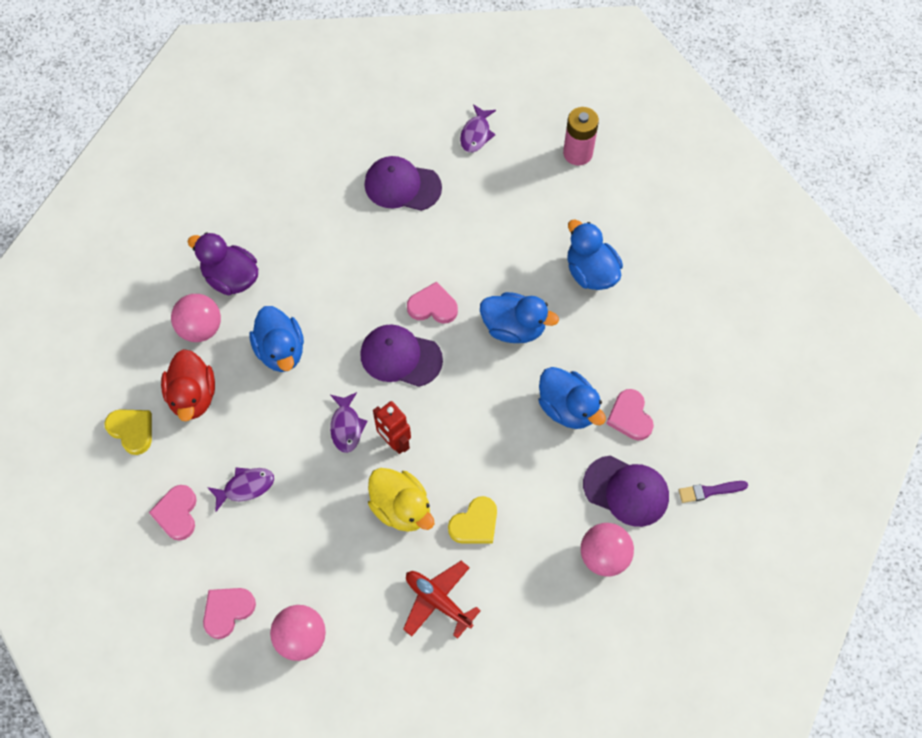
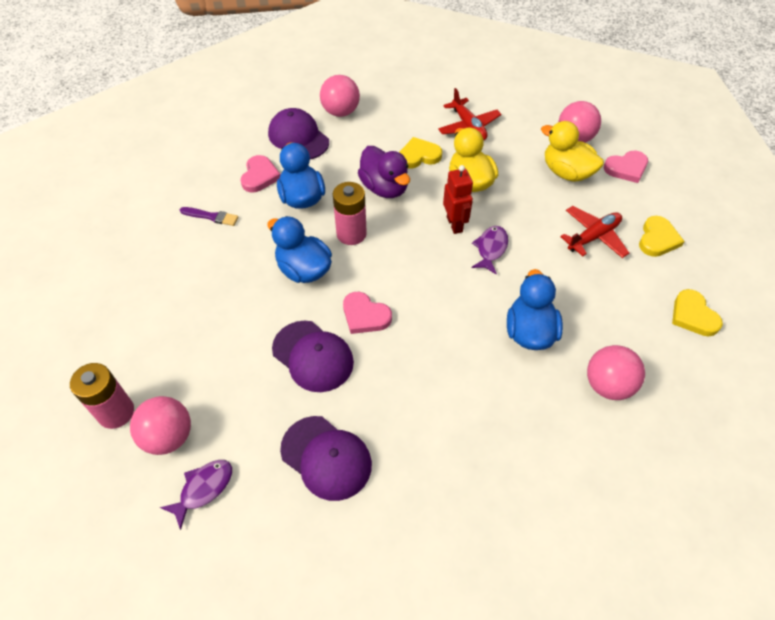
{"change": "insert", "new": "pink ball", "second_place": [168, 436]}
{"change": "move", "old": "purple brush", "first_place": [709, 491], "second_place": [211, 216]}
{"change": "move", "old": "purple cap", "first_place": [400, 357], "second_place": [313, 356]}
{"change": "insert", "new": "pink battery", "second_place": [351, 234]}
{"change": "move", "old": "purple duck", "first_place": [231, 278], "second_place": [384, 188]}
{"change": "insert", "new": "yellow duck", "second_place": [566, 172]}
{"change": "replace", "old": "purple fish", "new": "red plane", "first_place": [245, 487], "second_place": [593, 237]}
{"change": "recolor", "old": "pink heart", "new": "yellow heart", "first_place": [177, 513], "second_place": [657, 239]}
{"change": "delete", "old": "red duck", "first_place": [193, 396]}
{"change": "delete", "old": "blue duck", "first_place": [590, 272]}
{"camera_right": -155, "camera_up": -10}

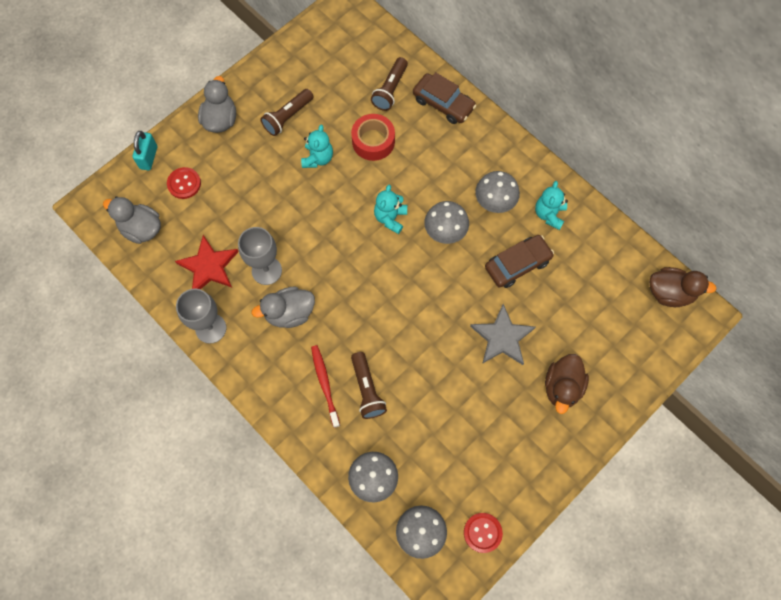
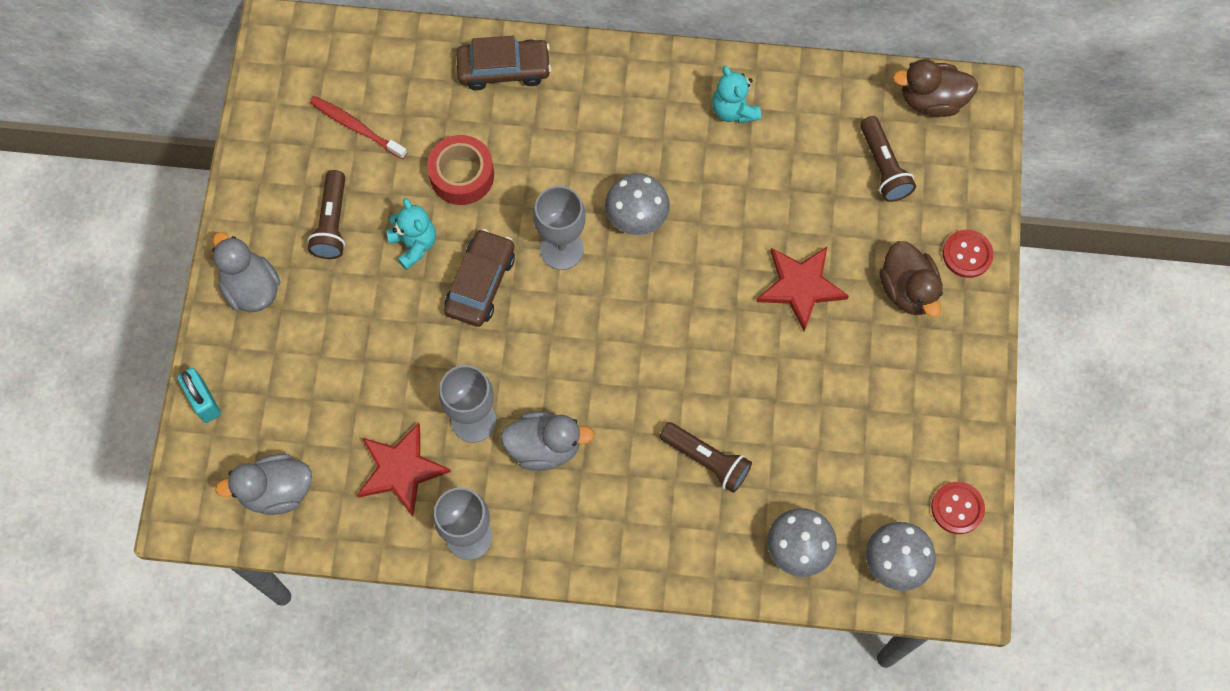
{"change": "move", "old": "red toothbrush", "first_place": [325, 384], "second_place": [356, 127]}
{"change": "move", "old": "brown car", "first_place": [517, 264], "second_place": [480, 283]}
{"change": "rotate", "old": "grey duck", "first_place": [289, 313], "second_place": [544, 447], "degrees": -120}
{"change": "replace", "old": "turquoise teddy bear", "new": "grey goblet", "first_place": [390, 218], "second_place": [562, 249]}
{"change": "recolor", "old": "grey star", "new": "red star", "first_place": [502, 337], "second_place": [800, 287]}
{"change": "move", "old": "brown flashlight", "first_place": [390, 90], "second_place": [883, 167]}
{"change": "rotate", "old": "brown duck", "first_place": [669, 293], "second_place": [931, 100], "degrees": -150}
{"change": "move", "old": "red button", "first_place": [184, 184], "second_place": [967, 254]}
{"change": "delete", "old": "grey mushroom", "first_place": [495, 201]}
{"camera_right": -40, "camera_up": 0}

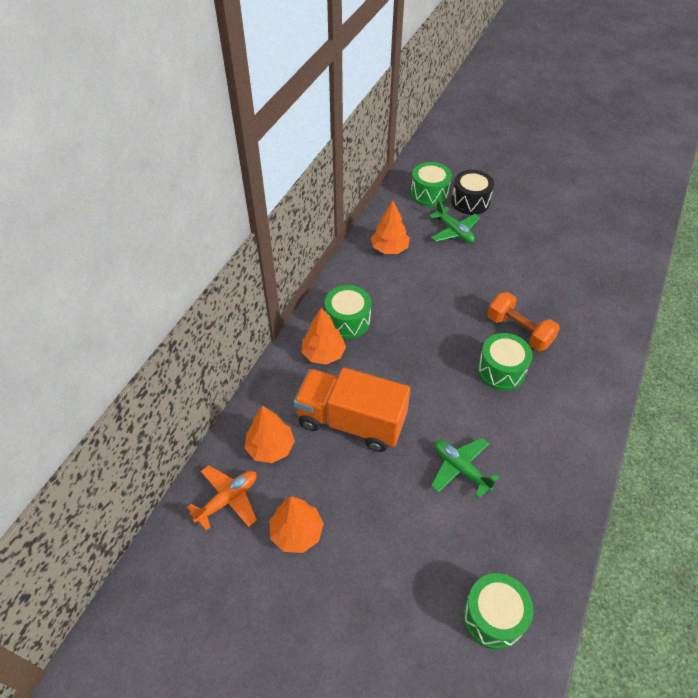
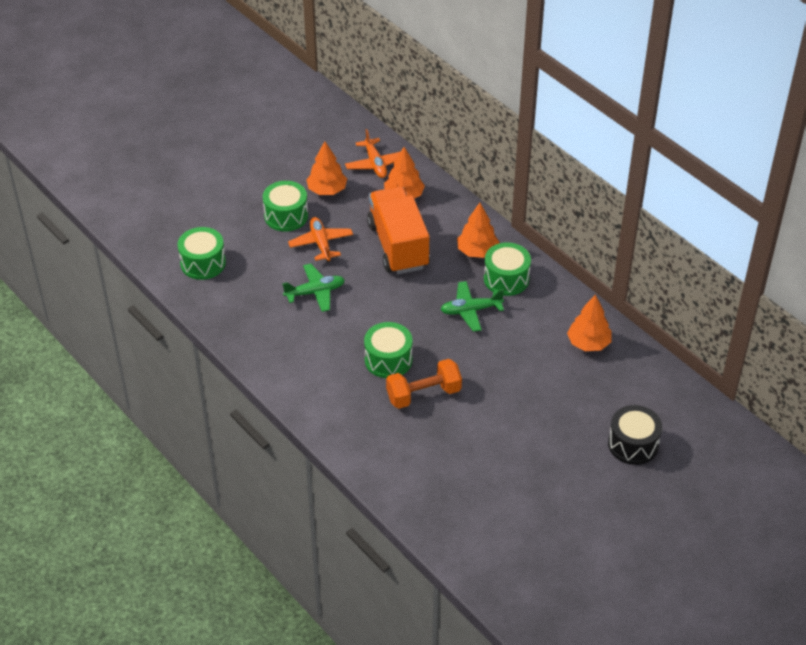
{"change": "move", "old": "green drum", "first_place": [429, 194], "second_place": [286, 216]}
{"change": "insert", "new": "orange plane", "second_place": [321, 244]}
{"change": "rotate", "old": "orange truck", "first_place": [351, 421], "second_place": [398, 246], "degrees": -60}
{"change": "move", "old": "green plane", "first_place": [454, 231], "second_place": [470, 310]}
{"camera_right": 115, "camera_up": -5}

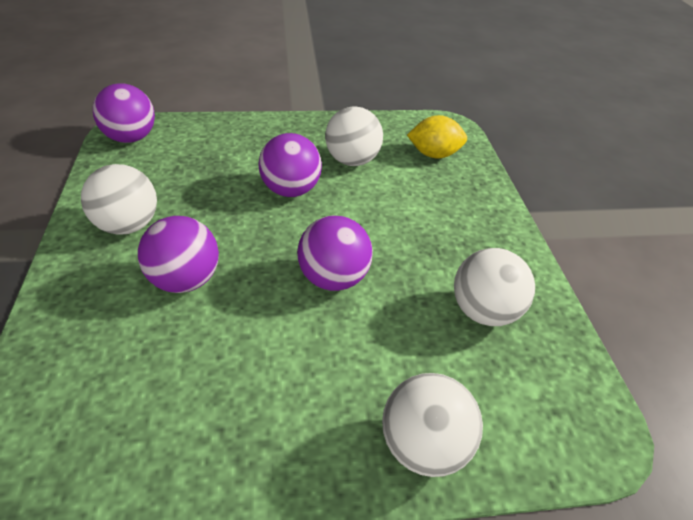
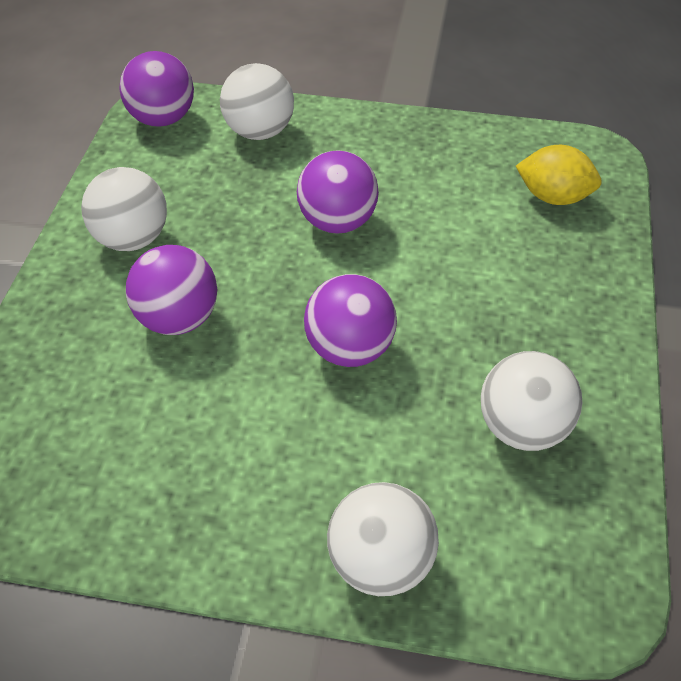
{"change": "move", "old": "white ball", "first_place": [352, 161], "second_place": [259, 132]}
{"camera_right": 20, "camera_up": 5}

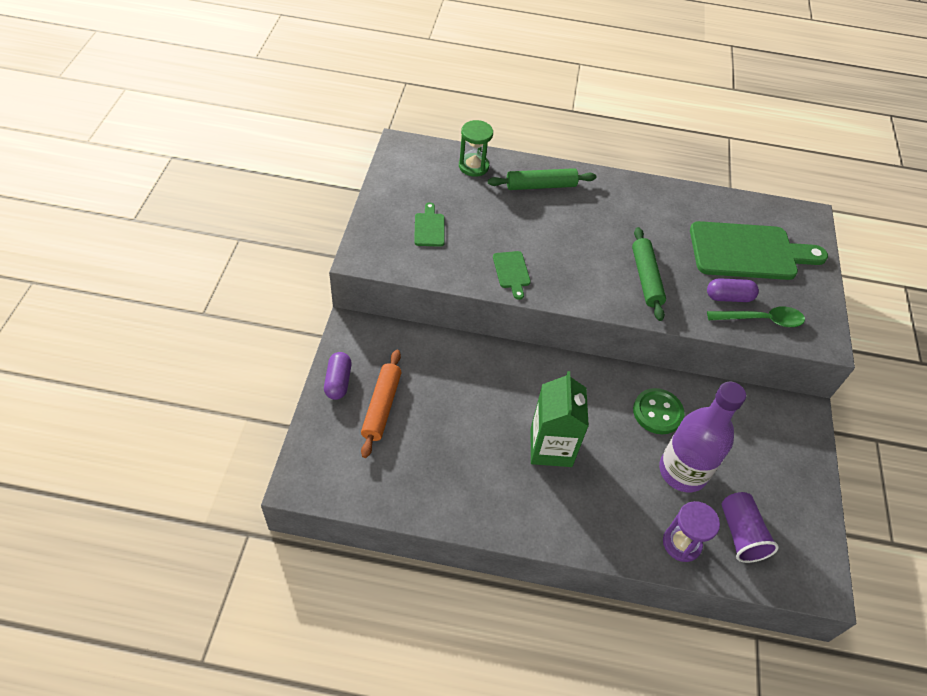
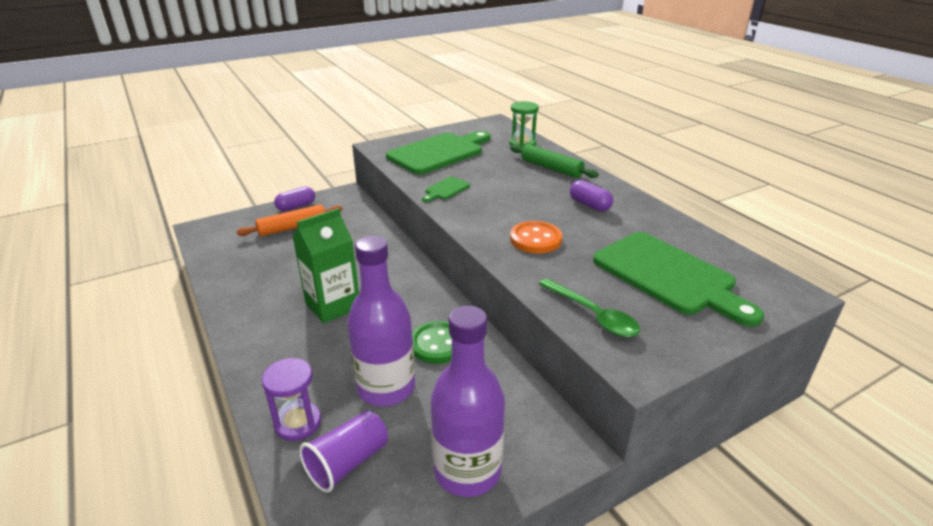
{"change": "resize", "old": "green cutting board", "first_place": [429, 228], "second_place": [439, 153], "factor": 2.31}
{"change": "insert", "new": "purple bottle", "second_place": [467, 470]}
{"change": "replace", "old": "green rolling pin", "new": "orange button", "first_place": [646, 278], "second_place": [535, 239]}
{"change": "move", "old": "purple capsule", "first_place": [728, 297], "second_place": [589, 205]}
{"camera_right": 55, "camera_up": -20}

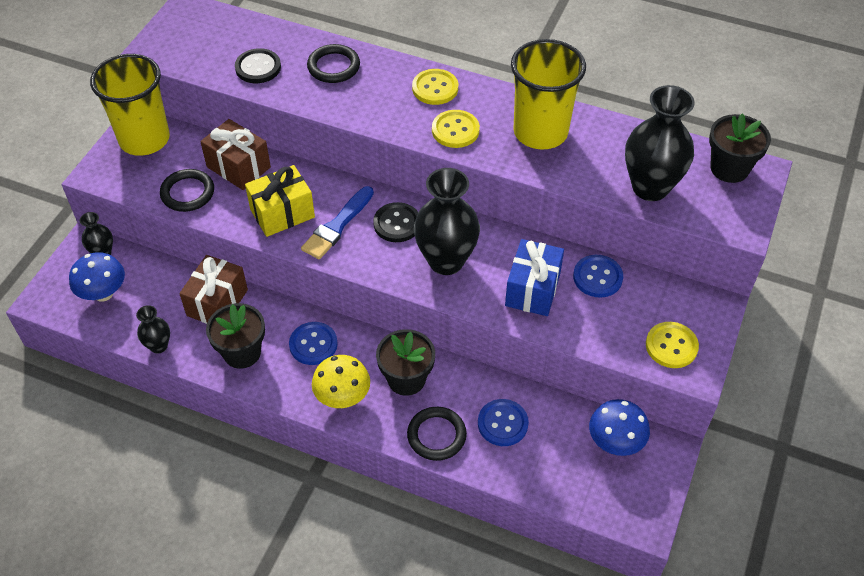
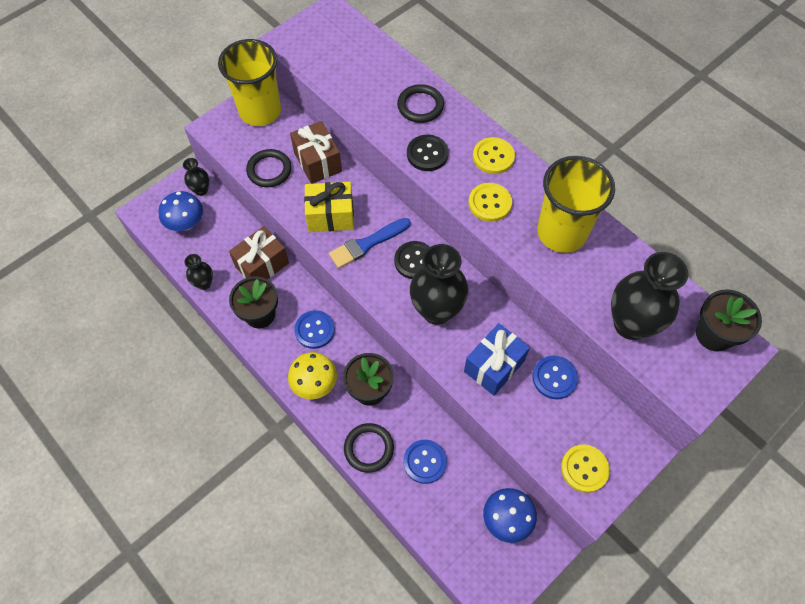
{"change": "move", "old": "black button", "first_place": [258, 67], "second_place": [427, 154]}
{"camera_right": 25, "camera_up": 10}

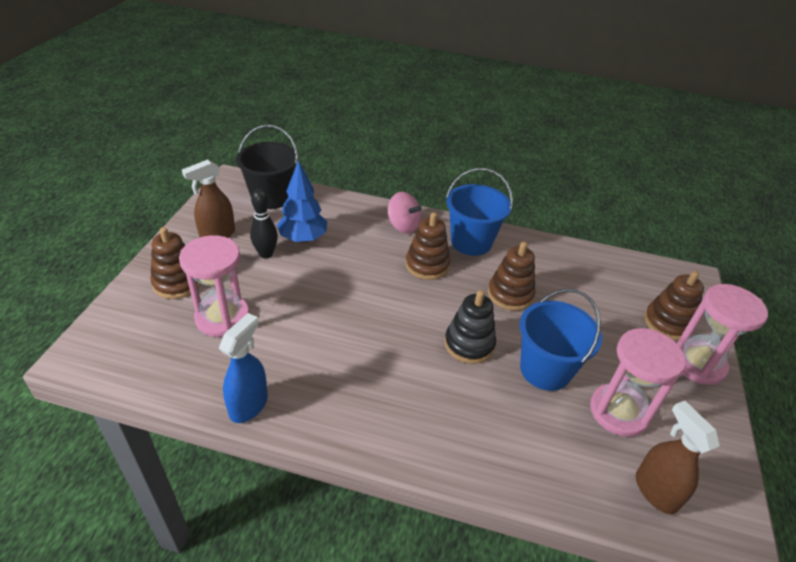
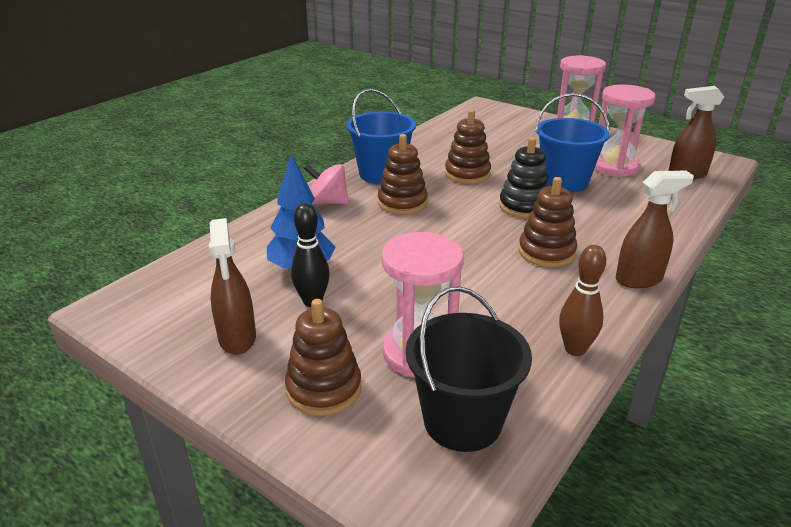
{"change": "rotate", "old": "pink spinning top", "first_place": [403, 226], "second_place": [327, 202], "degrees": -135}
{"change": "move", "old": "black bucket", "first_place": [271, 197], "second_place": [462, 421]}
{"change": "move", "old": "brown stacking toy", "first_place": [667, 323], "second_place": [546, 252]}
{"change": "replace", "old": "blue spray bottle", "new": "brown bowling pin", "first_place": [249, 405], "second_place": [575, 349]}
{"change": "insert", "new": "brown spray bottle", "second_place": [639, 279]}
{"camera_right": -65, "camera_up": -10}

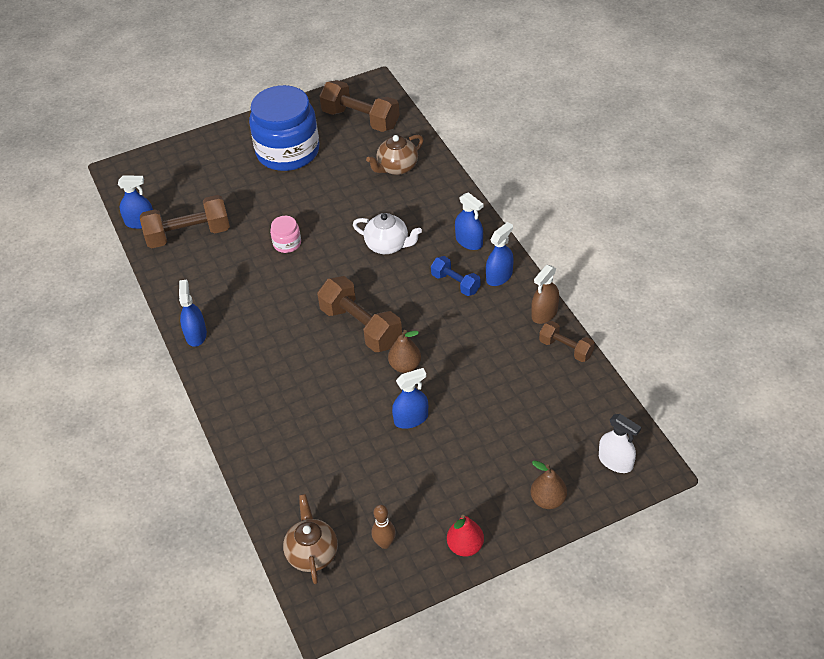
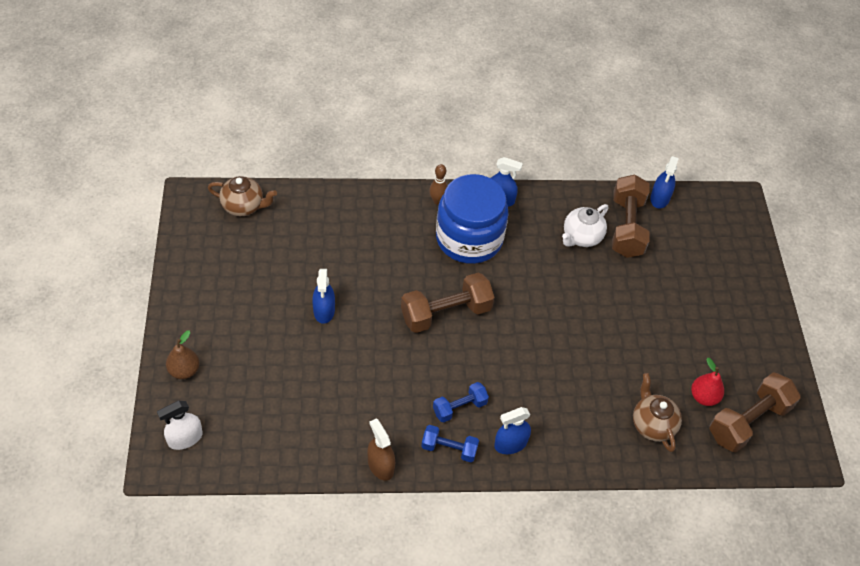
{"change": "replace", "old": "blue spray bottle", "new": "blue dumbbell", "first_place": [499, 276], "second_place": [449, 449]}
{"change": "move", "old": "brown bowling pin", "first_place": [385, 543], "second_place": [437, 201]}
{"change": "move", "old": "blue jar", "first_place": [288, 151], "second_place": [469, 238]}
{"change": "move", "old": "white teapot", "first_place": [388, 245], "second_place": [581, 237]}
{"change": "move", "old": "red pear", "first_place": [465, 546], "second_place": [704, 397]}
{"change": "delete", "old": "pink jar", "first_place": [287, 243]}
{"change": "delete", "old": "brown pear", "first_place": [405, 366]}
{"change": "delete", "old": "brown dumbbell", "first_place": [566, 348]}
{"camera_right": 105, "camera_up": 5}

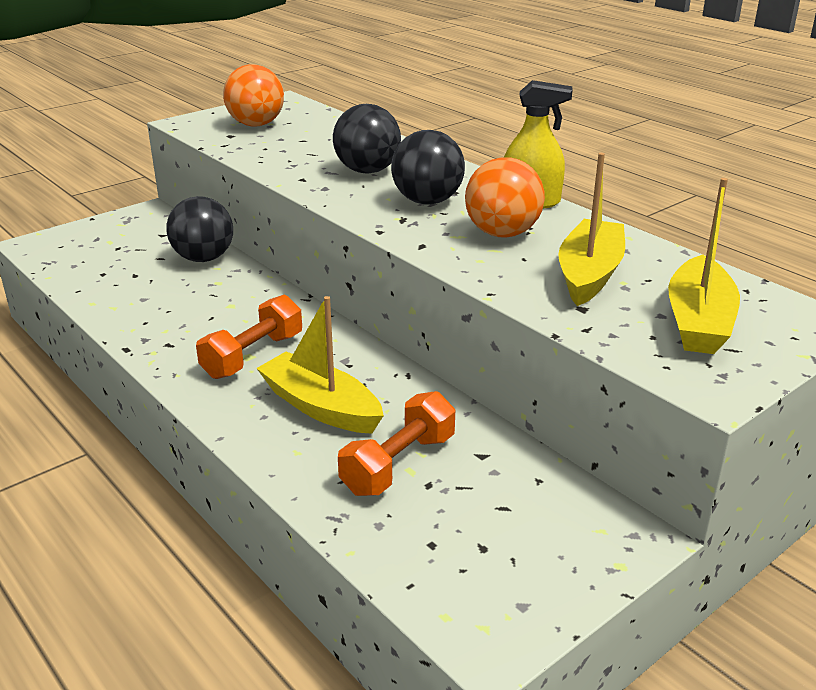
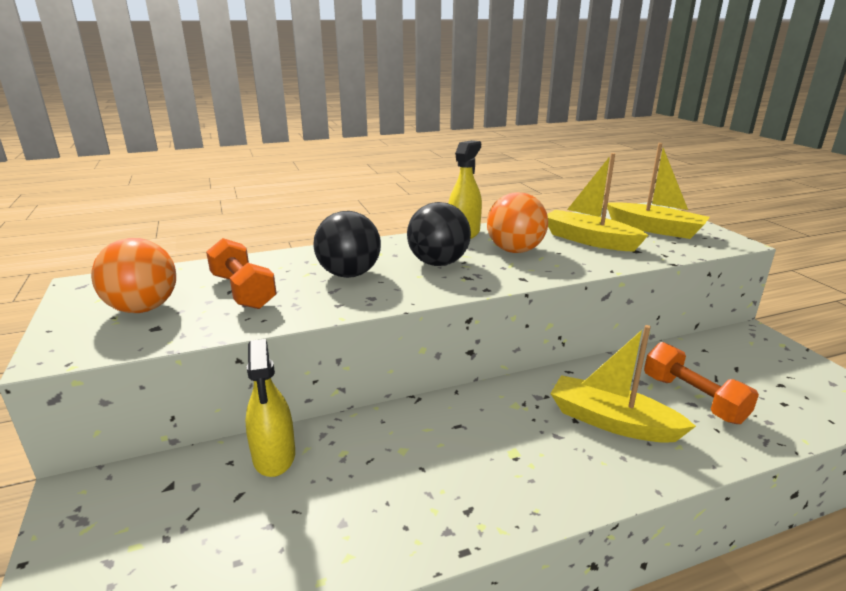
{"change": "move", "old": "orange dumbbell", "first_place": [253, 356], "second_place": [243, 291]}
{"change": "replace", "old": "black ball", "new": "yellow spray bottle", "first_place": [203, 258], "second_place": [274, 456]}
{"change": "rotate", "old": "yellow boat", "first_place": [321, 407], "second_place": [612, 422], "degrees": 60}
{"camera_right": -70, "camera_up": -5}

